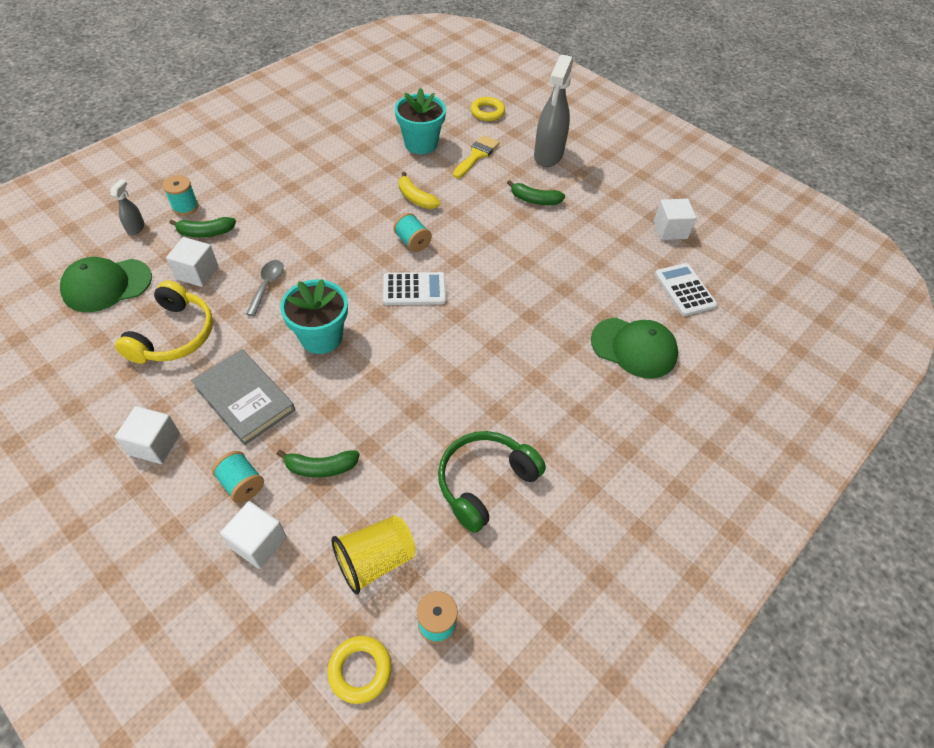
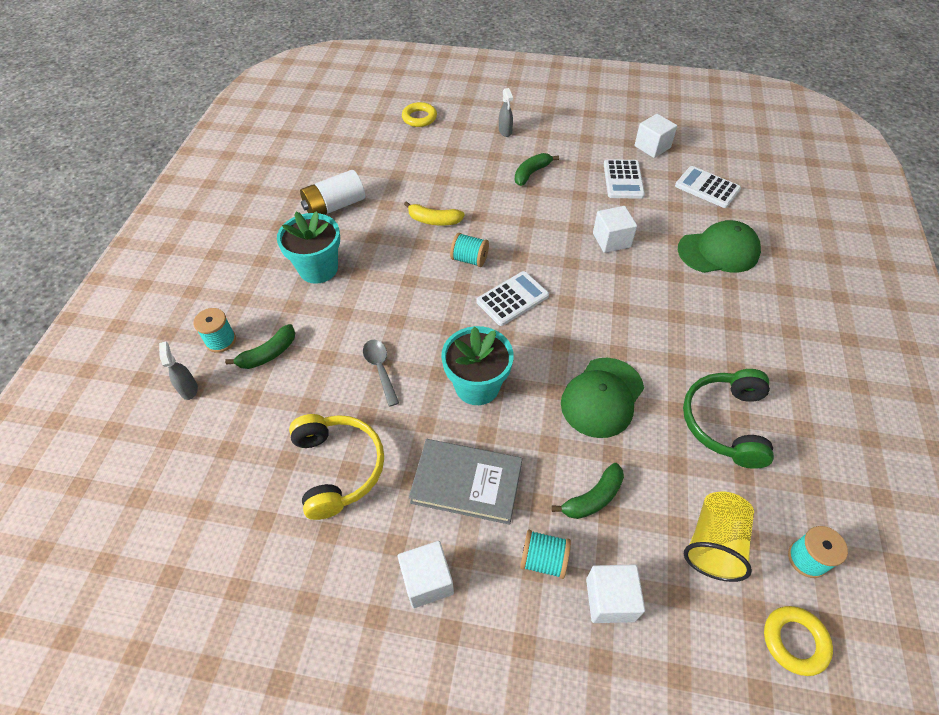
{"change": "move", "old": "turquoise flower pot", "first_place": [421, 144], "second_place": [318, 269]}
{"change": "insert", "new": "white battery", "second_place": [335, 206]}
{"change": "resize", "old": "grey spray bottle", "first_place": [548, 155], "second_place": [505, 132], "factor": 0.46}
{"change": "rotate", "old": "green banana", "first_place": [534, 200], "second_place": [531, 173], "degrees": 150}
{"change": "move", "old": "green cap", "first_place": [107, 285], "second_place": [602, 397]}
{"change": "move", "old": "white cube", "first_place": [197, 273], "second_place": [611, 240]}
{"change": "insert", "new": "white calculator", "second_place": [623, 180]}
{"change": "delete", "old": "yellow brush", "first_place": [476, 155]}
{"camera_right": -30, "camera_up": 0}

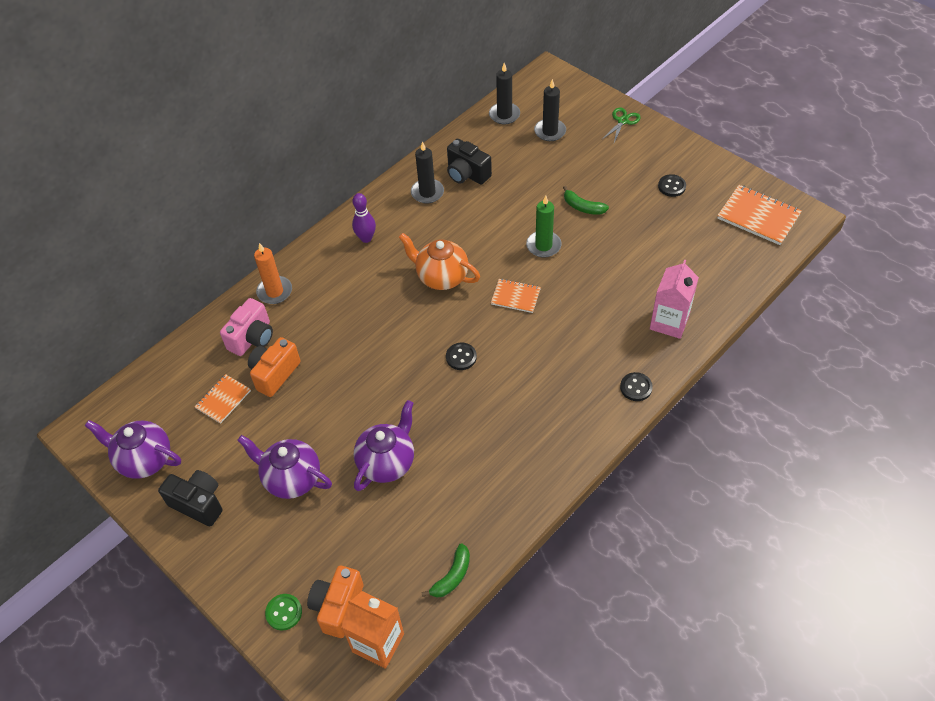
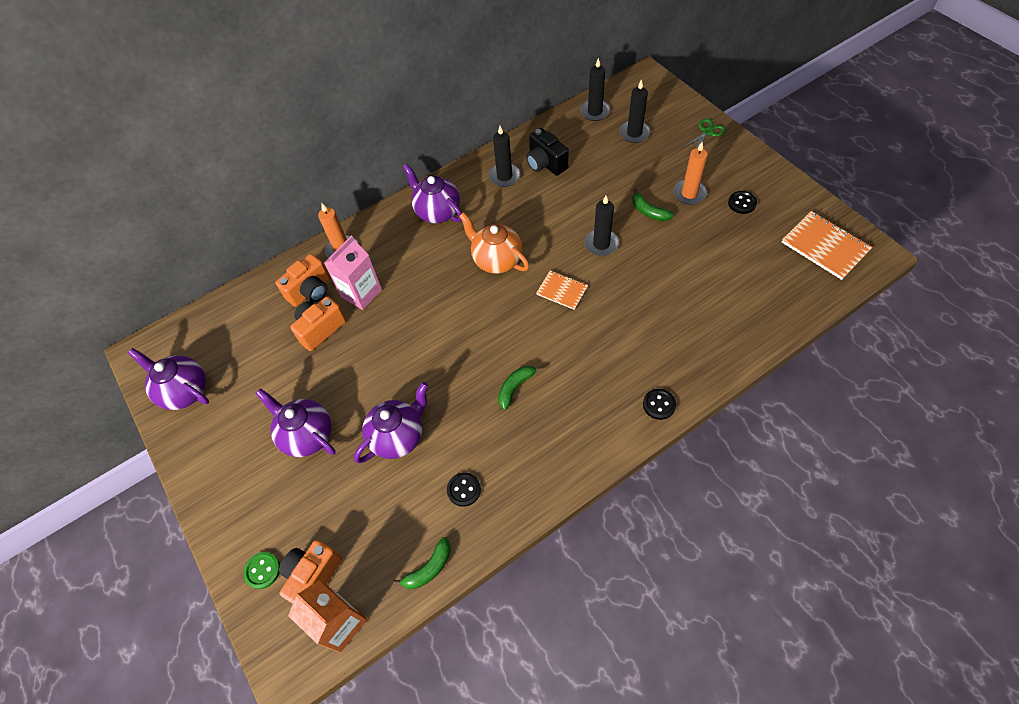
{"change": "recolor", "old": "pink camera", "new": "orange camera", "first_place": [252, 338], "second_place": [311, 291]}
{"change": "move", "old": "pink carton", "first_place": [669, 322], "second_place": [361, 293]}
{"change": "replace", "old": "purple bowling pin", "new": "purple teapot", "first_place": [366, 238], "second_place": [437, 212]}
{"change": "move", "old": "black button", "first_place": [461, 357], "second_place": [464, 490]}
{"change": "insert", "new": "green banana", "second_place": [515, 387]}
{"change": "recolor", "old": "green candle", "new": "black candle", "first_place": [543, 246], "second_place": [601, 244]}
{"change": "insert", "new": "orange candle", "second_place": [689, 193]}
{"change": "delete", "old": "black camera", "first_place": [198, 503]}
{"change": "delete", "old": "orange notebook", "first_place": [223, 399]}
{"camera_right": 15, "camera_up": 5}

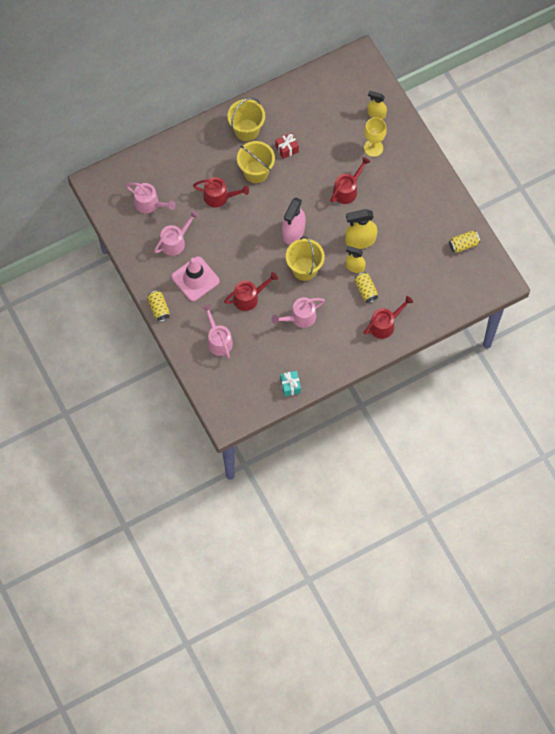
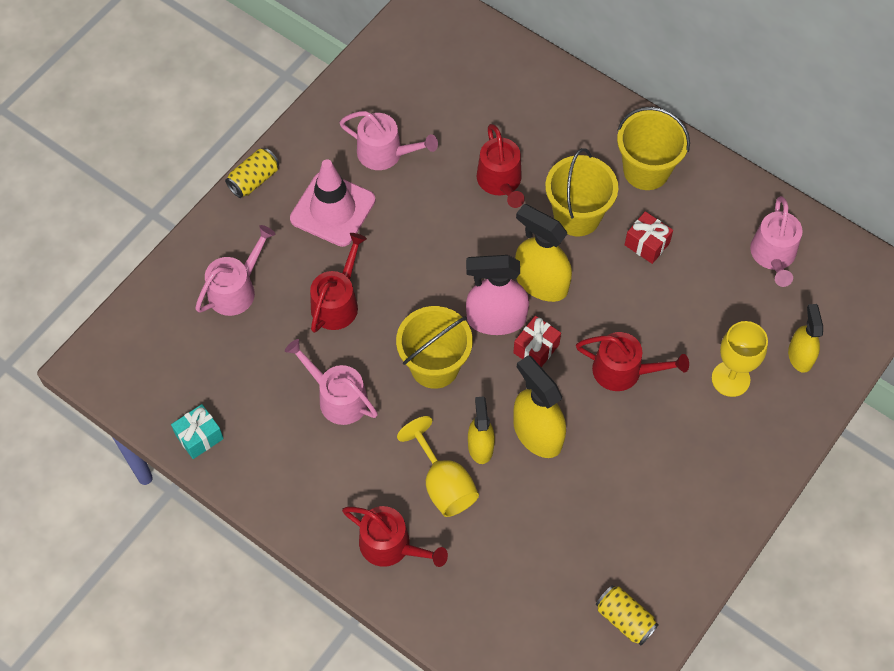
{"change": "rotate", "old": "red watering can", "first_place": [249, 297], "second_place": [337, 302], "degrees": -105}
{"change": "replace", "old": "yellow can", "new": "yellow goblet", "first_place": [365, 290], "second_place": [443, 484]}
{"change": "insert", "new": "red gift", "second_place": [536, 348]}
{"change": "insert", "new": "yellow spray bottle", "second_place": [541, 282]}
{"change": "move", "old": "pink watering can", "first_place": [149, 204], "second_place": [773, 255]}
{"camera_right": 65, "camera_up": -5}

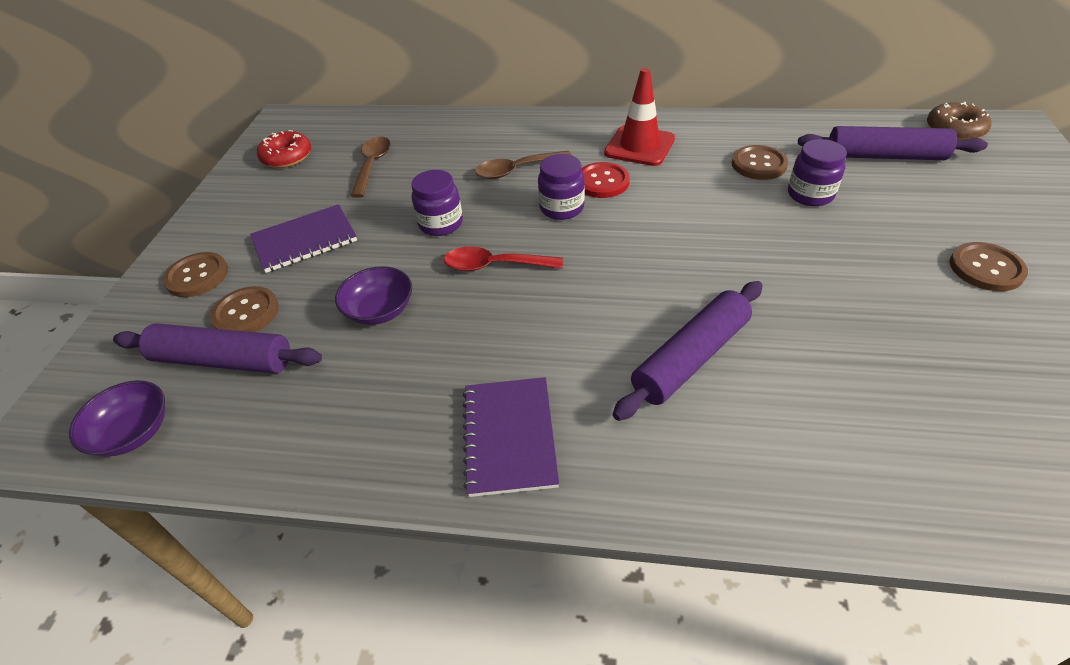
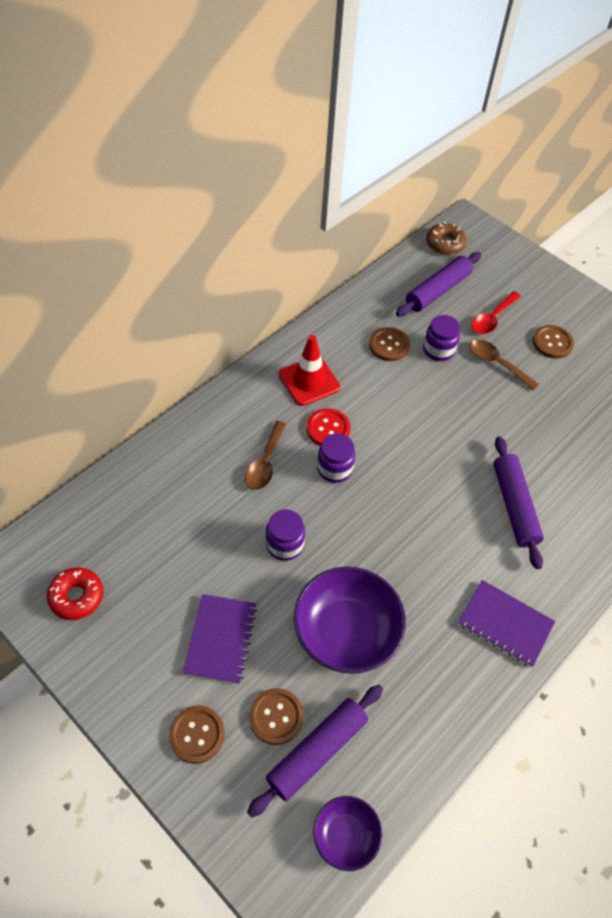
{"change": "resize", "old": "purple bowl", "first_place": [380, 310], "second_place": [346, 631], "factor": 1.83}
{"change": "move", "old": "brown spoon", "first_place": [372, 165], "second_place": [497, 364]}
{"change": "move", "old": "red spoon", "first_place": [494, 266], "second_place": [492, 319]}
{"camera_right": -60, "camera_up": 10}

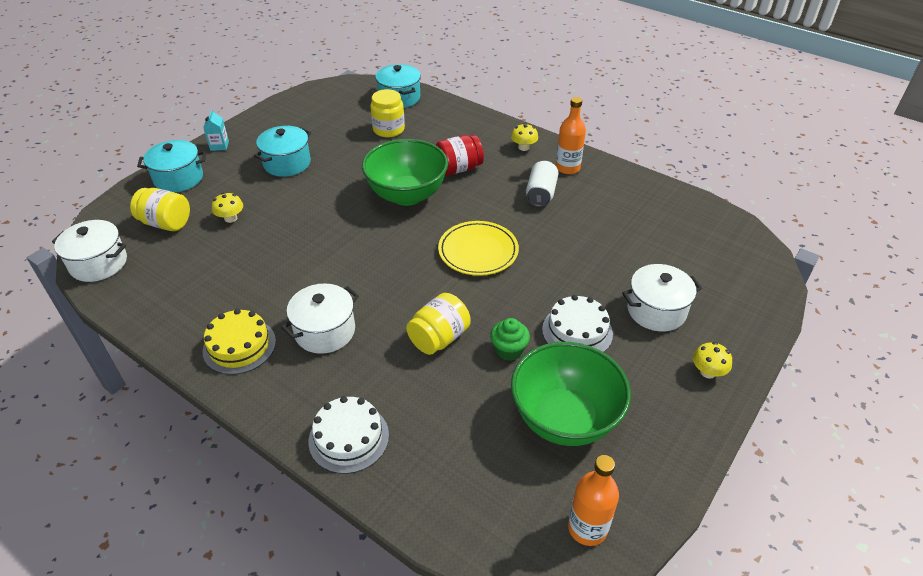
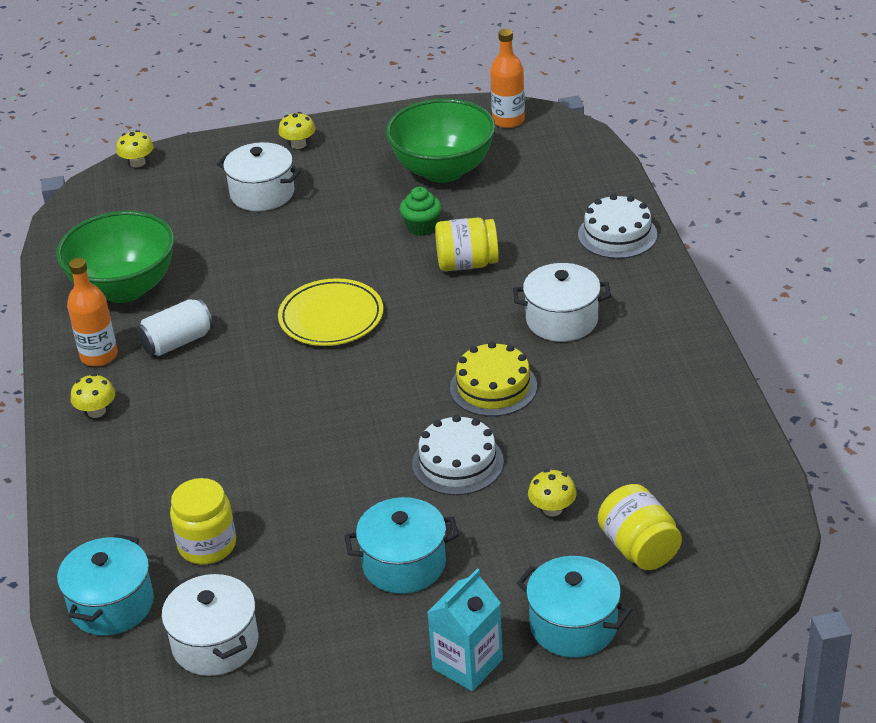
{"change": "move", "old": "green bowl", "first_place": [407, 195], "second_place": [124, 288]}
{"change": "insert", "new": "yellow mushroom", "second_place": [137, 163]}
{"change": "move", "old": "white pot", "first_place": [99, 263], "second_place": [215, 643]}
{"change": "move", "old": "white cake", "first_place": [577, 331], "second_place": [458, 463]}
{"change": "resize", "old": "turquoise carton", "first_place": [219, 146], "second_place": [467, 664], "factor": 1.62}
{"change": "move", "old": "yellow cake", "first_place": [239, 346], "second_place": [493, 387]}
{"change": "delete", "old": "red jar", "first_place": [458, 168]}
{"camera_right": -135, "camera_up": -5}

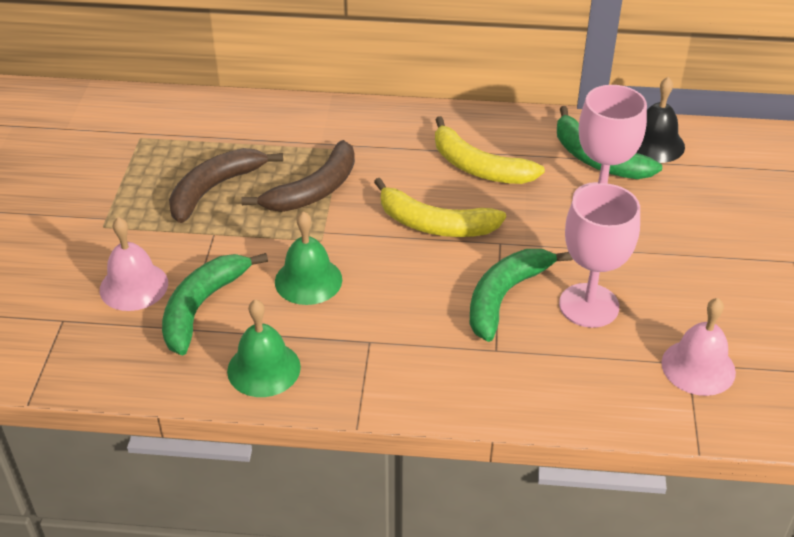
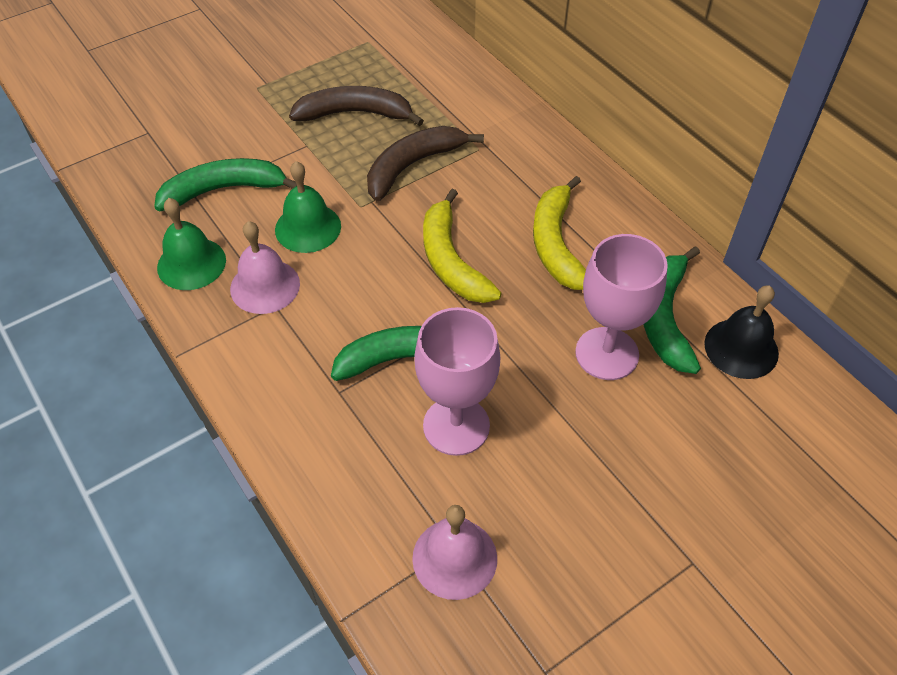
{"change": "move", "old": "pink bell", "first_place": [134, 286], "second_place": [265, 286]}
{"change": "rotate", "old": "brown banana", "first_place": [314, 190], "second_place": [413, 166], "degrees": 135}
{"camera_right": 50, "camera_up": 10}

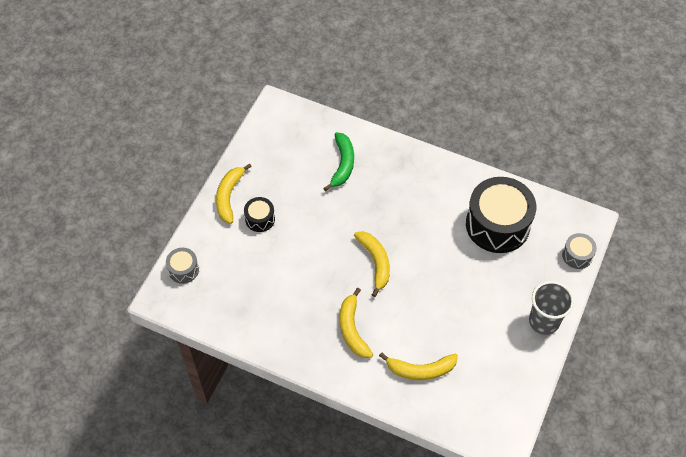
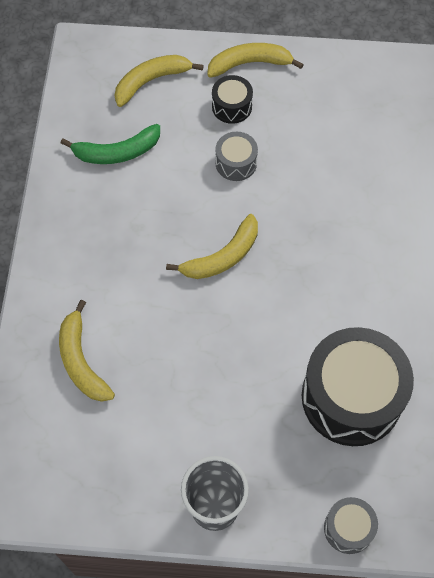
{"change": "move", "old": "green banana", "first_place": [343, 164], "second_place": [117, 152]}
{"change": "move", "old": "yellow banana", "first_place": [352, 329], "second_place": [151, 81]}
{"change": "move", "old": "grey drum", "first_place": [183, 270], "second_place": [236, 163]}
{"camera_right": 70, "camera_up": 5}

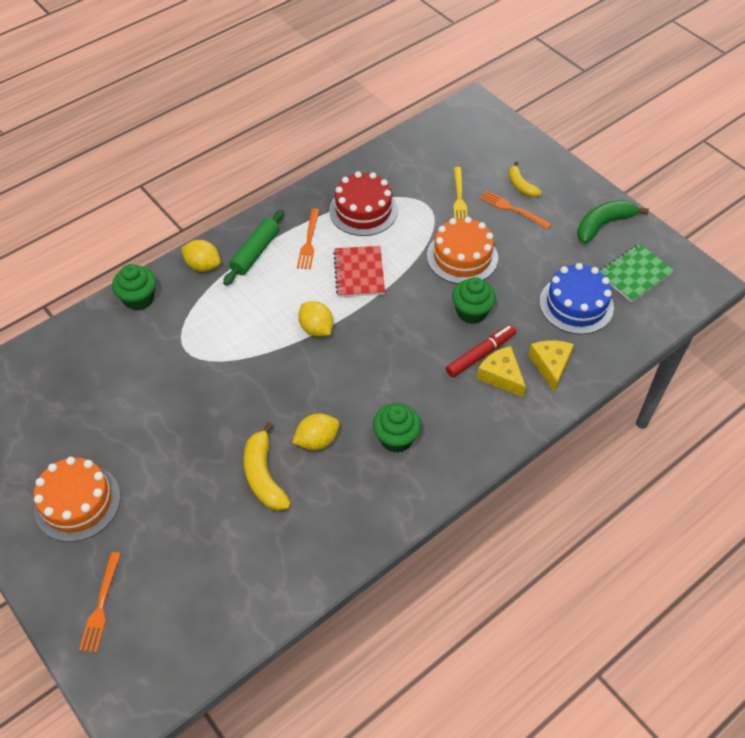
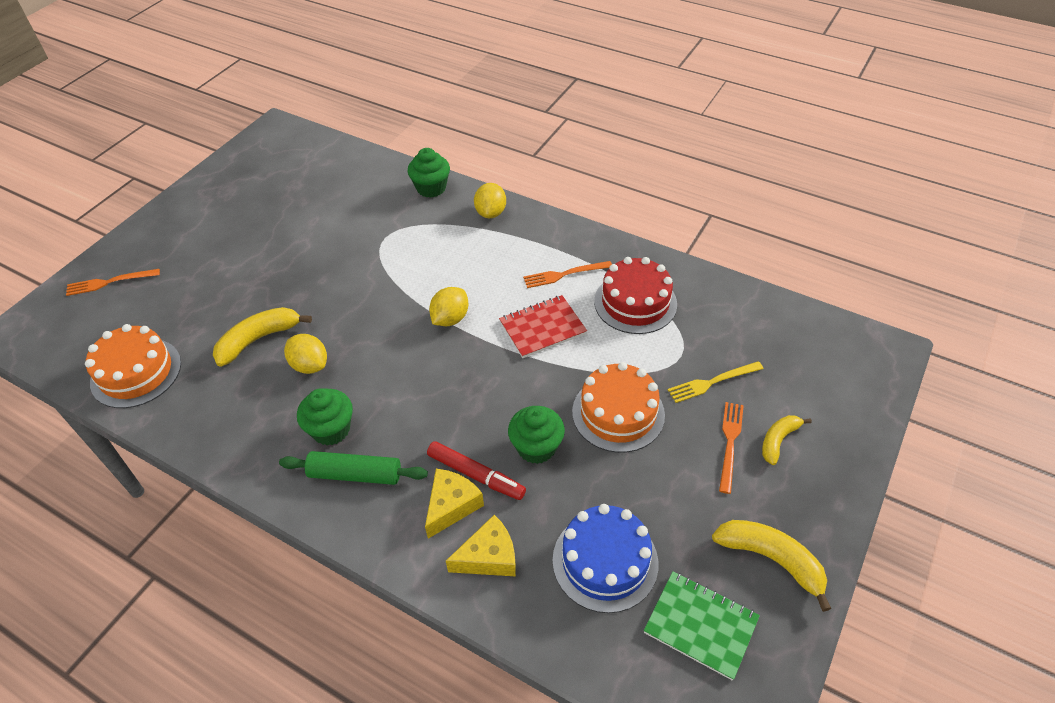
{"change": "move", "old": "orange cake", "first_place": [77, 502], "second_place": [136, 372]}
{"change": "move", "old": "green rolling pin", "first_place": [255, 252], "second_place": [355, 474]}
{"change": "recolor", "old": "green banana", "new": "yellow banana", "first_place": [603, 225], "second_place": [771, 559]}
{"camera_right": 70, "camera_up": -5}

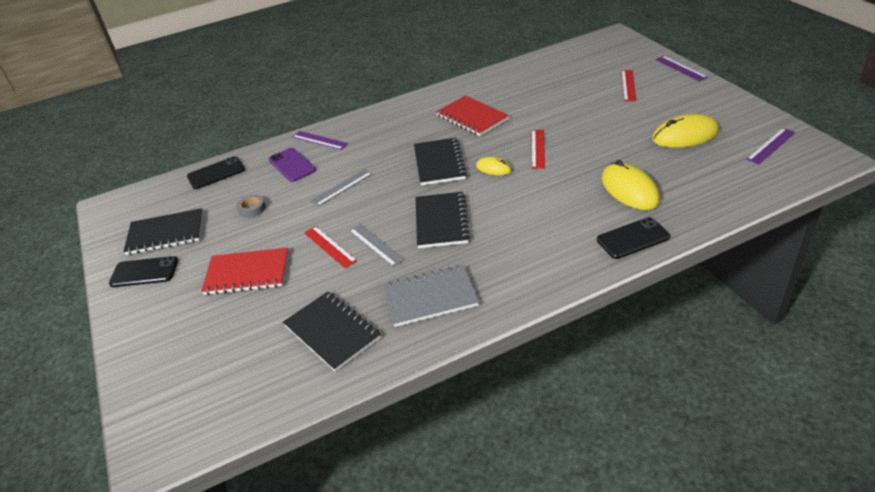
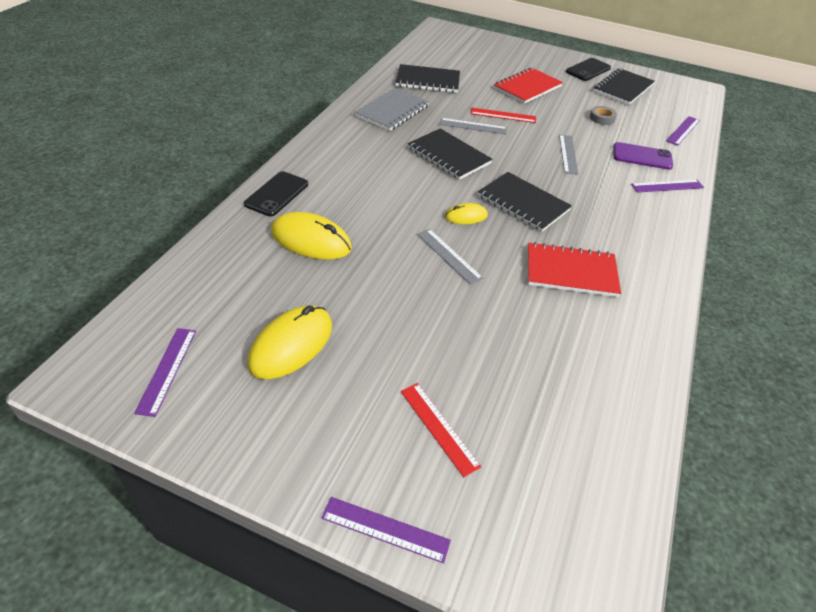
{"change": "recolor", "old": "red ruler", "new": "grey ruler", "first_place": [538, 148], "second_place": [449, 256]}
{"change": "replace", "old": "black phone", "new": "purple ruler", "first_place": [216, 173], "second_place": [683, 130]}
{"camera_right": 130, "camera_up": 5}

